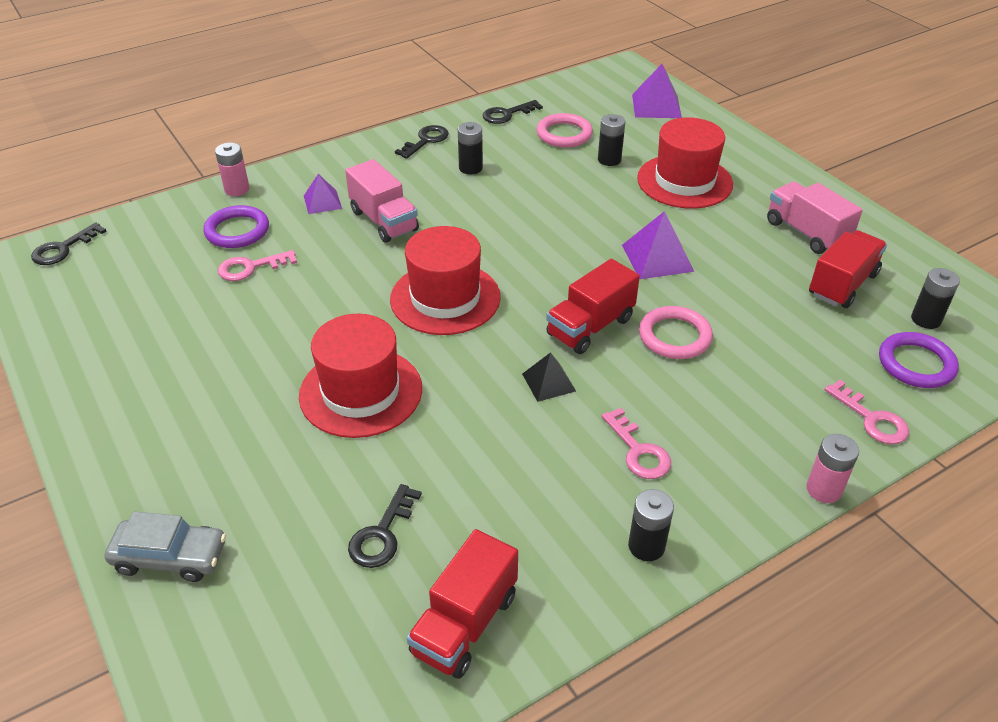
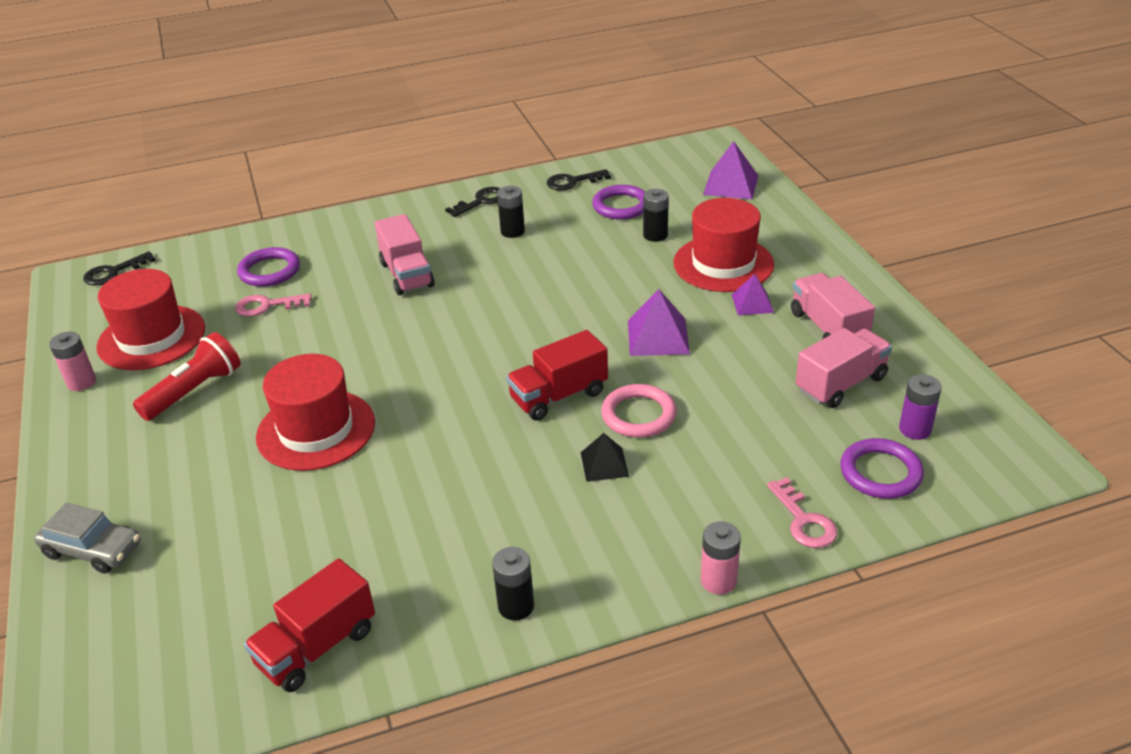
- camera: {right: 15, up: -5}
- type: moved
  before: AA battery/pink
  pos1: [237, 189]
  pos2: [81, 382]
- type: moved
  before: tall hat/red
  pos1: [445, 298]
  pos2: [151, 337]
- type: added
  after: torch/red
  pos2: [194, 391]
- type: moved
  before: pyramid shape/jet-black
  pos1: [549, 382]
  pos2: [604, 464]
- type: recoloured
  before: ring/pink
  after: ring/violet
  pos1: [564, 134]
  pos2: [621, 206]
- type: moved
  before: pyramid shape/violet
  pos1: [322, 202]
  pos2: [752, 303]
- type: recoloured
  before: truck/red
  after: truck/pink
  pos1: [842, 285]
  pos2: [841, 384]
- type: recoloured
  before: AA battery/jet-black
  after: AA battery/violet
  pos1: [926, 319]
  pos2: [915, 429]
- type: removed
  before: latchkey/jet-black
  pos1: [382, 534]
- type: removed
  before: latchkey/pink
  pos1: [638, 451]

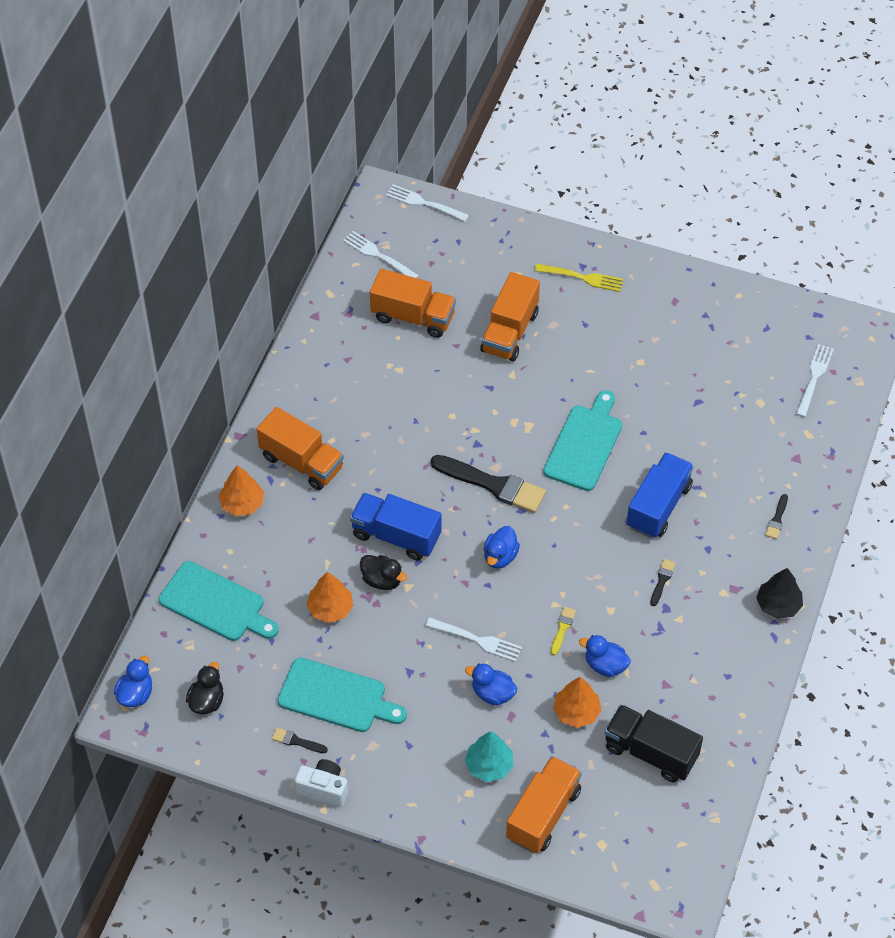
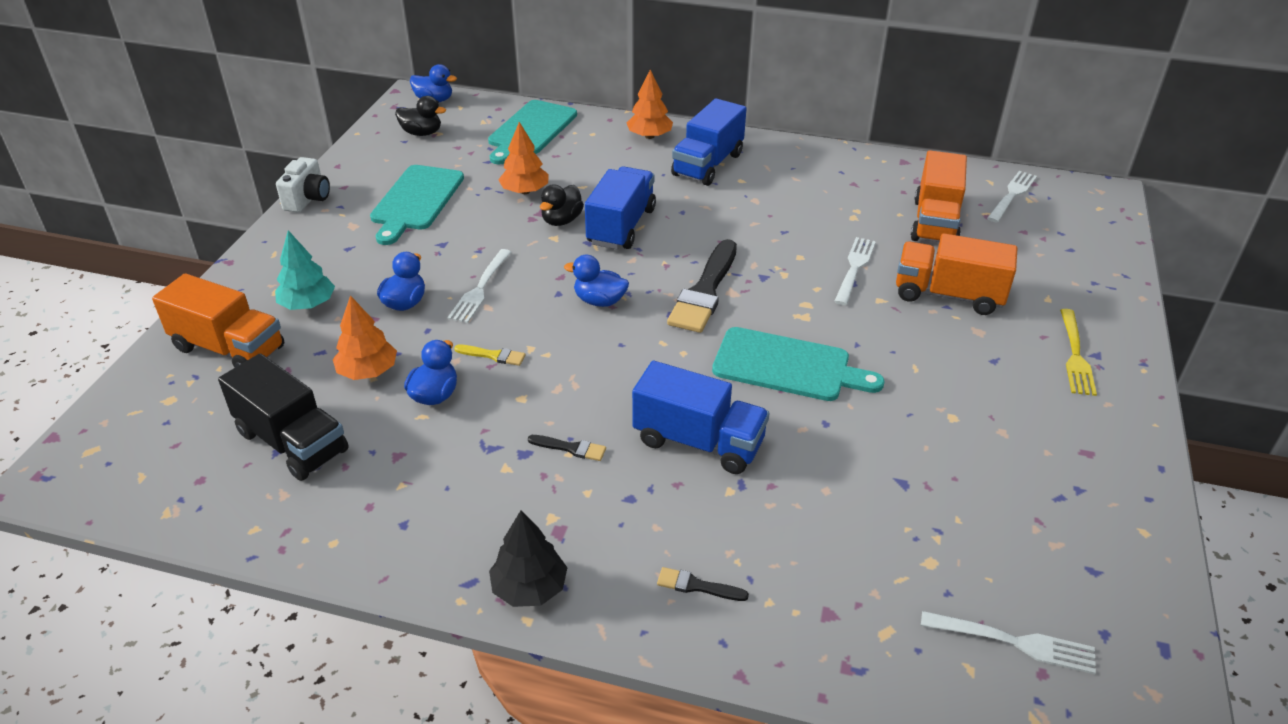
- camera: {right: 85, up: -15}
- type: turned
  before: truck/jet-black
  pos1: [650, 752]
  pos2: [292, 442]
  turn: 105
- type: recoloured
  before: truck/bright orange
  after: truck/cobalt
  pos1: [301, 462]
  pos2: [707, 165]
- type: moved
  before: table fork/snow-white
  pos1: [424, 203]
  pos2: [854, 268]
- type: removed
  before: paint brush/jet-black
  pos1: [296, 741]

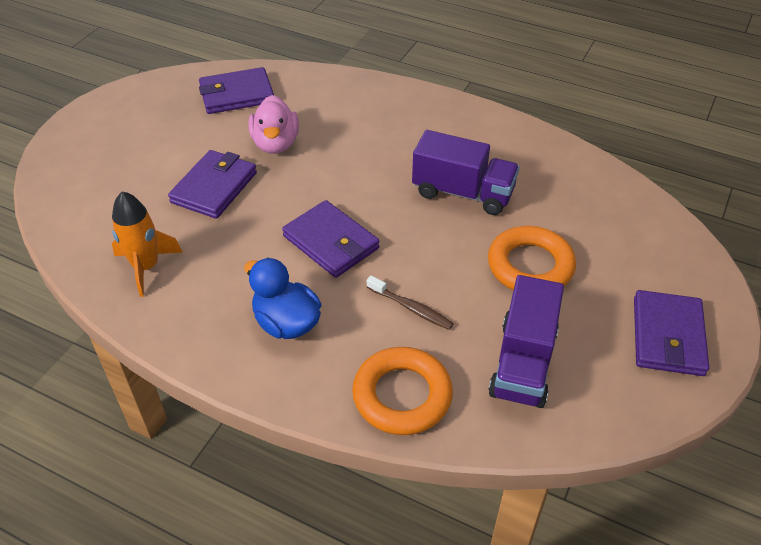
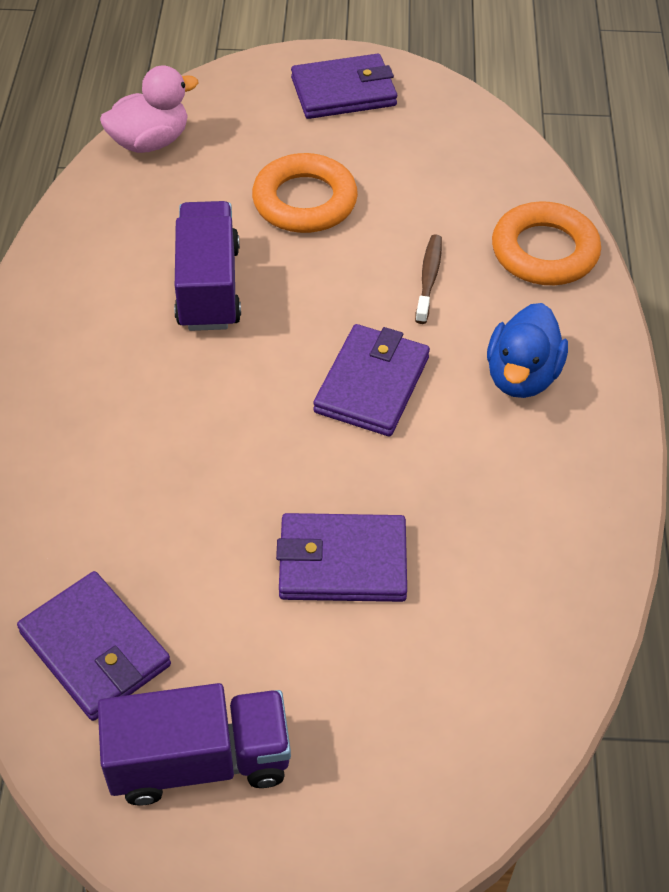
- camera: {right: -115, up: 5}
- type: moved
  before: truck/violet
  pos1: [523, 362]
  pos2: [199, 761]
- type: moved
  before: rubber duck/pink
  pos1: [275, 144]
  pos2: [150, 142]
- type: removed
  before: rocket/bright orange
  pos1: [146, 267]

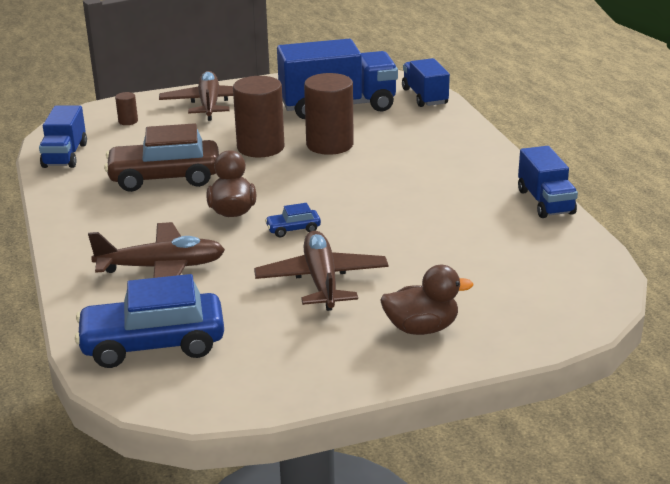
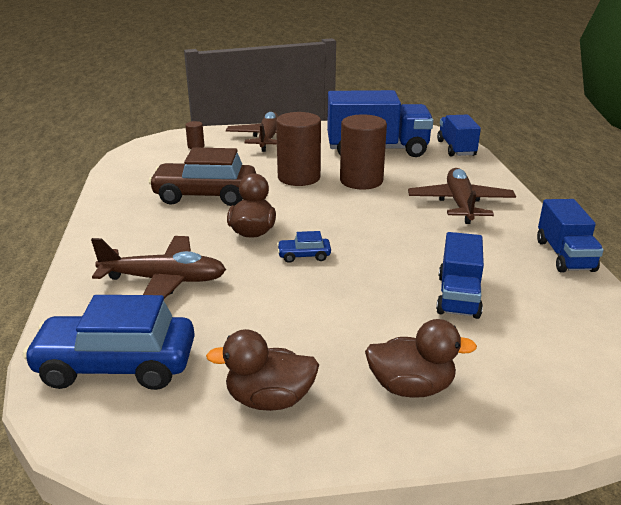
- camera: {right: 10, up: 0}
- type: added
  after: rubber duck/russet
  pos2: [269, 399]
- type: moved
  before: aeroplane/russet
  pos1: [321, 281]
  pos2: [460, 204]
- type: moved
  before: truck/cobalt
  pos1: [65, 155]
  pos2: [458, 296]

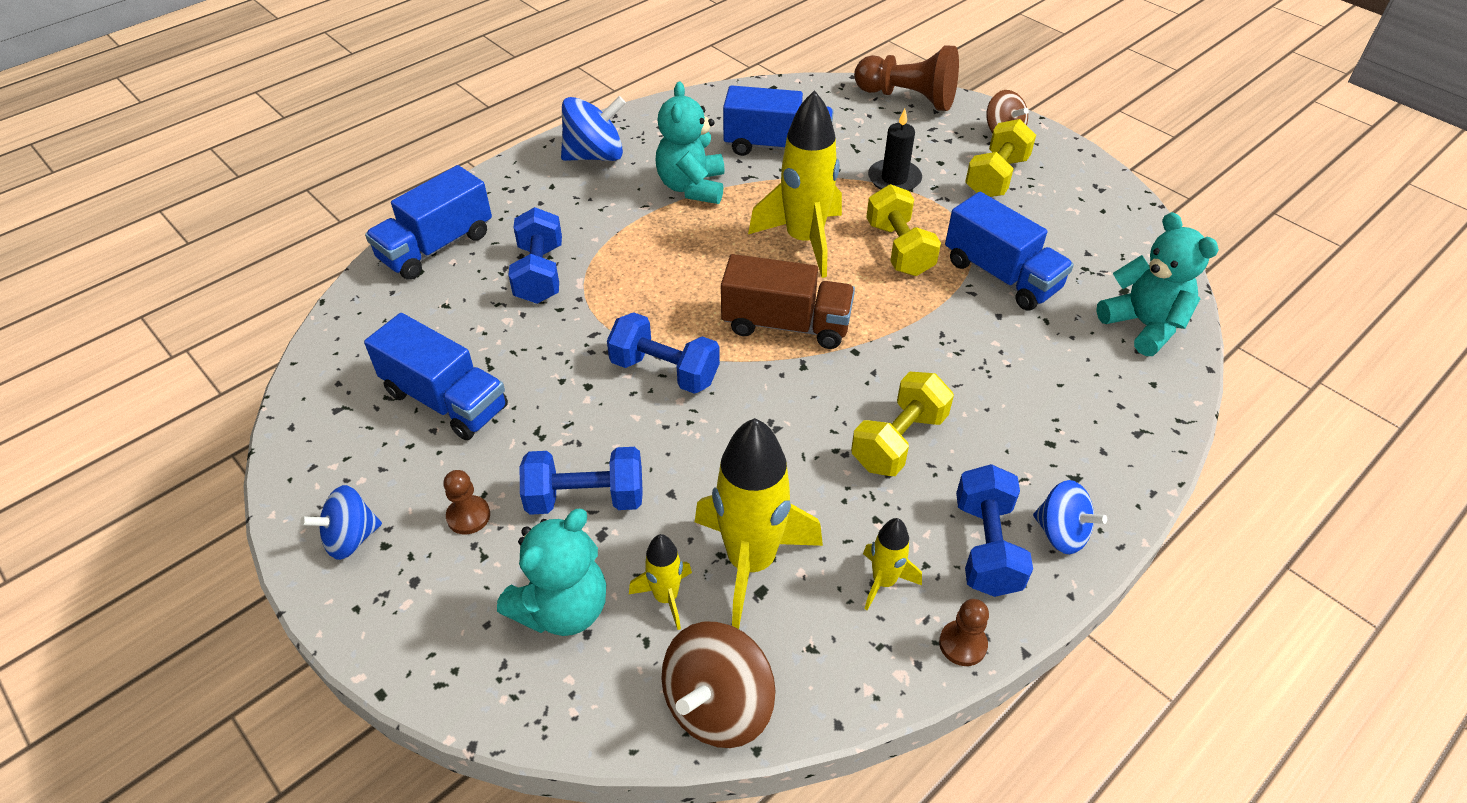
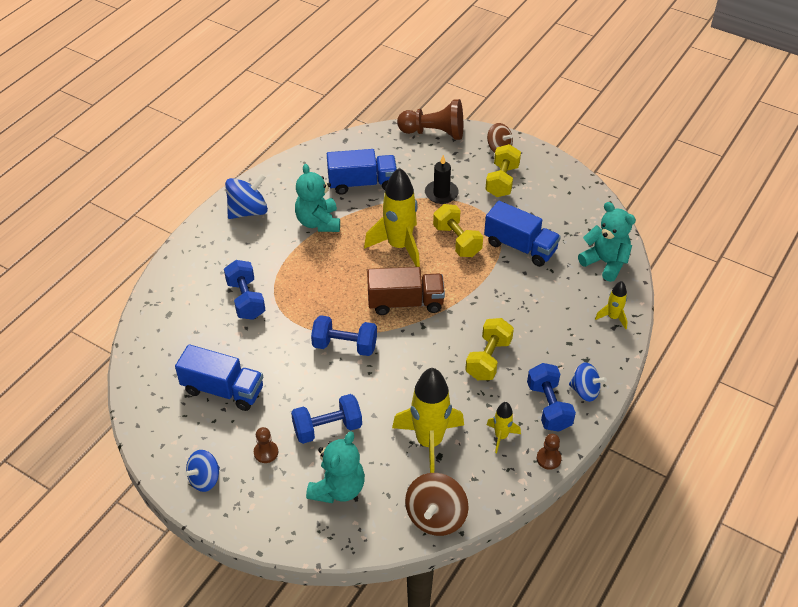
- camera: {right: -15, up: 0}
- type: moved
  before: rocket/golden
  pos1: [666, 597]
  pos2: [613, 317]
- type: removed
  before: truck/cobalt
  pos1: [436, 247]

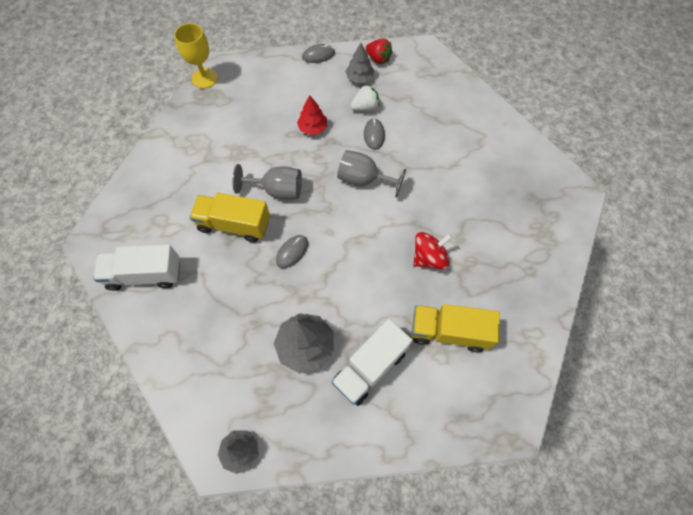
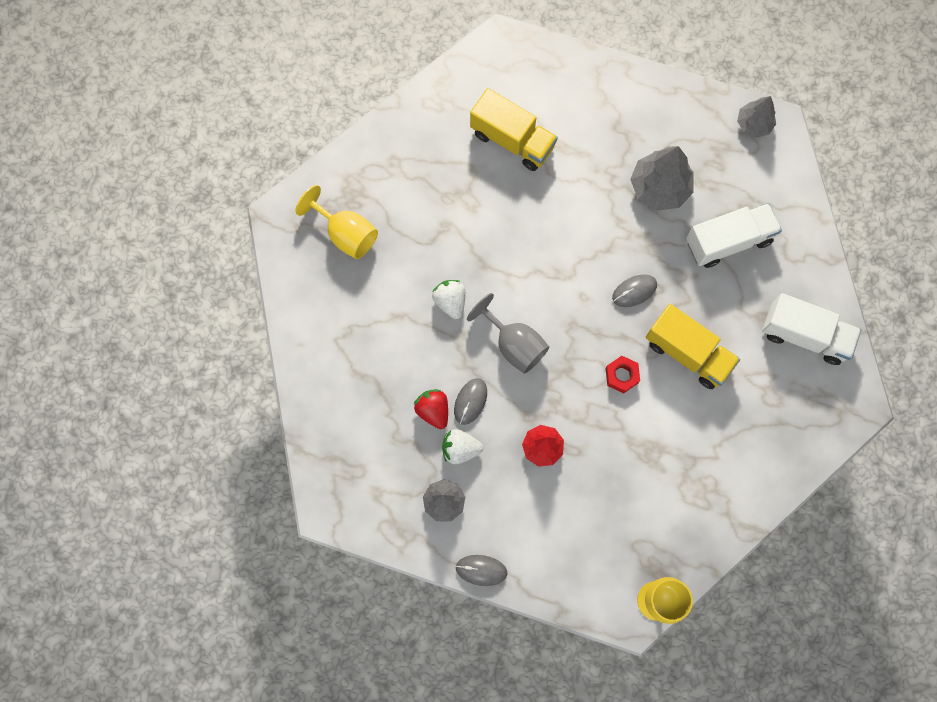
- camera: {right: -155, up: 10}
- type: added
  after: wine glass/golden
  pos2: [346, 234]
- type: moved
  before: toy strawberry/red
  pos1: [378, 59]
  pos2: [433, 410]
- type: added
  after: toy strawberry/snow-white
  pos2: [450, 302]
- type: replaced
  before: wine glass/grey
  after: hex nut/red
  pos1: [277, 190]
  pos2: [621, 375]
- type: moved
  before: truck/snow-white
  pos1: [370, 367]
  pos2: [728, 241]
- type: removed
  before: toy top/red
  pos1: [429, 257]

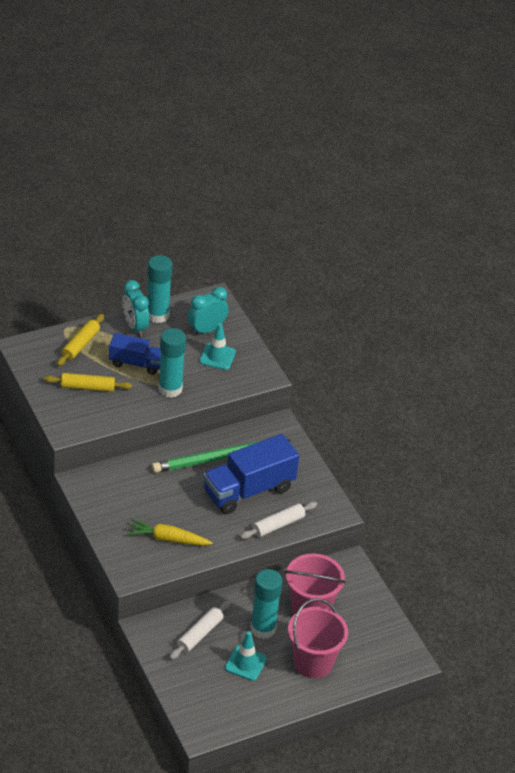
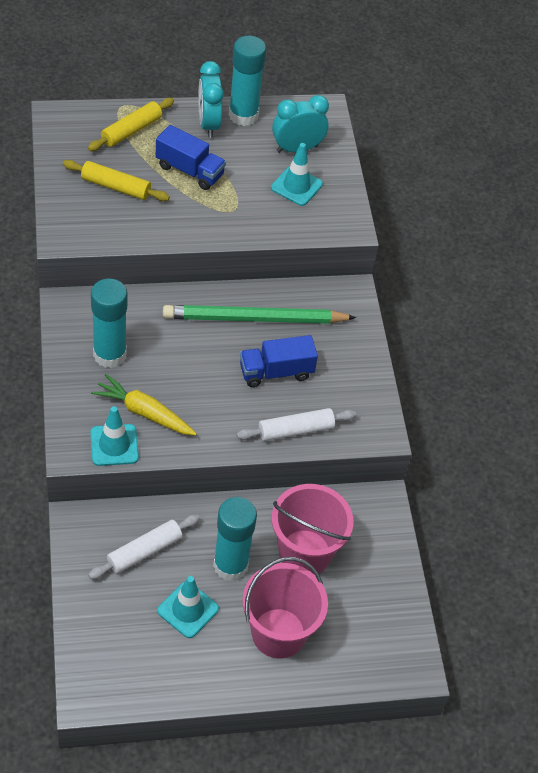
- camera: {right: 15, up: 10}
- type: added
  after: traffic cone/aqua
  pos2: [114, 445]
- type: moved
  before: glue/aqua
  pos1: [170, 389]
  pos2: [110, 354]
- type: resized
  before: truck/cobalt
  pos1: [248, 490]
  pos2: [276, 372]
  scale: 0.59

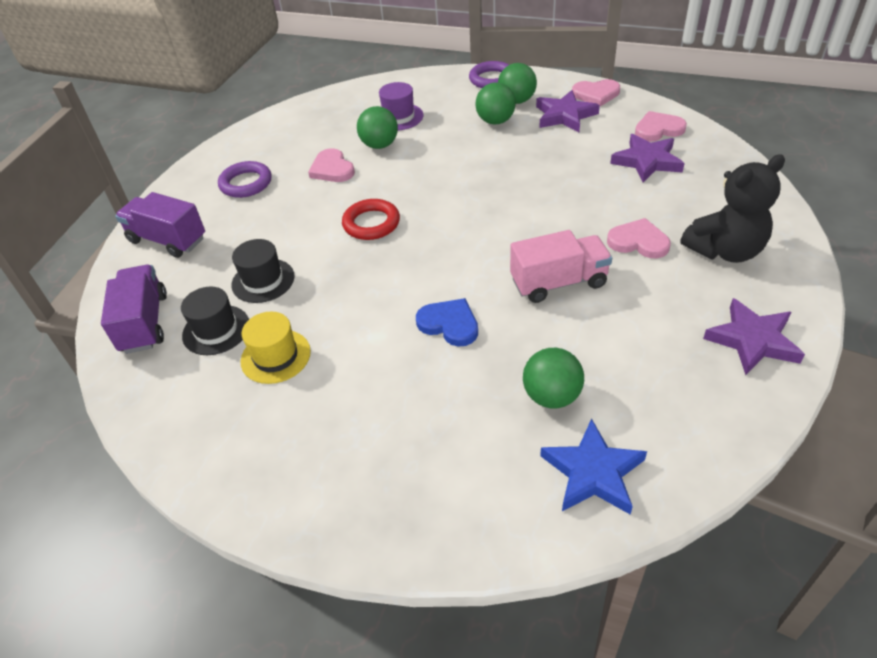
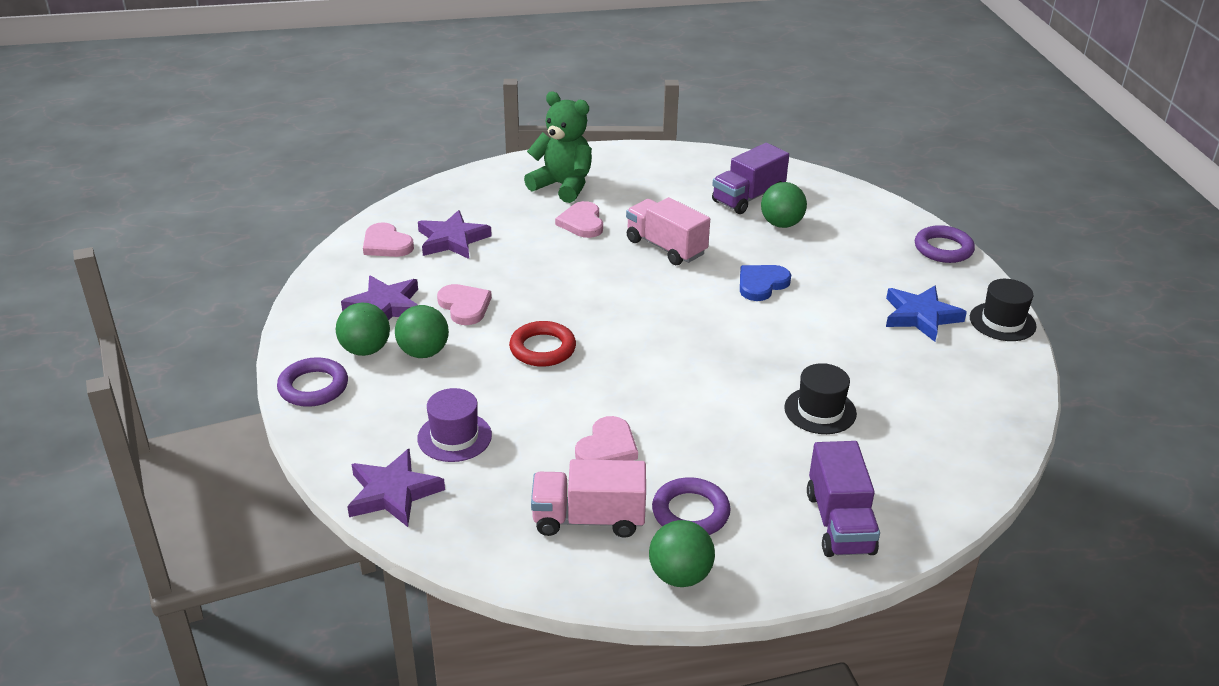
- camera: {right: -125, up: -10}
- type: moved
  before: star shape/violet
  pos1: [752, 340]
  pos2: [393, 493]
- type: moved
  before: love heart/pink
  pos1: [596, 94]
  pos2: [464, 306]
- type: moved
  before: ring/red
  pos1: [371, 223]
  pos2: [542, 348]
- type: recoloured
  before: teddy bear/jet-black
  after: teddy bear/emerald
  pos1: [725, 250]
  pos2: [563, 186]
- type: added
  after: truck/pink
  pos2: [588, 519]
- type: moved
  before: ball/emerald
  pos1: [379, 145]
  pos2: [680, 576]
- type: moved
  before: truck/violet
  pos1: [144, 323]
  pos2: [748, 198]
- type: turned
  before: love heart/cobalt
  pos1: [449, 324]
  pos2: [761, 284]
  turn: 45
- type: moved
  before: star shape/cobalt
  pos1: [593, 472]
  pos2: [921, 316]
- type: added
  after: ring/violet
  pos2: [943, 249]
- type: moved
  before: tall hat/jet-black
  pos1: [216, 330]
  pos2: [1002, 322]
- type: removed
  before: tall hat/golden
  pos1: [275, 356]

